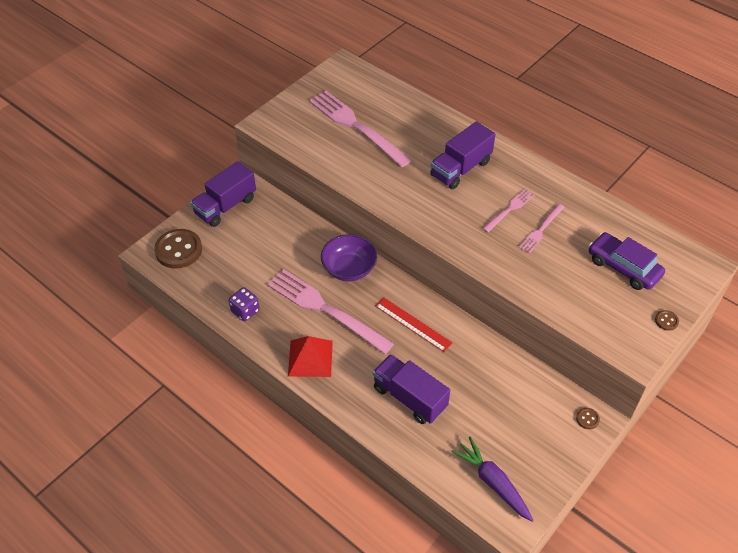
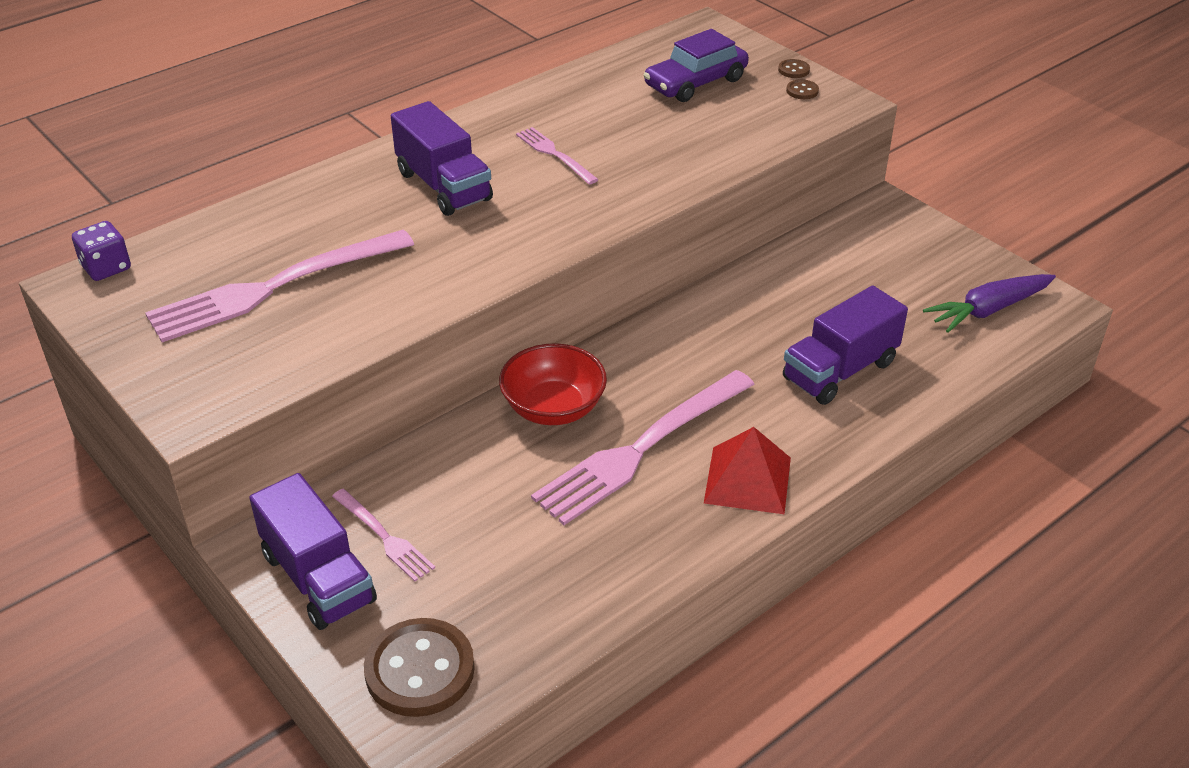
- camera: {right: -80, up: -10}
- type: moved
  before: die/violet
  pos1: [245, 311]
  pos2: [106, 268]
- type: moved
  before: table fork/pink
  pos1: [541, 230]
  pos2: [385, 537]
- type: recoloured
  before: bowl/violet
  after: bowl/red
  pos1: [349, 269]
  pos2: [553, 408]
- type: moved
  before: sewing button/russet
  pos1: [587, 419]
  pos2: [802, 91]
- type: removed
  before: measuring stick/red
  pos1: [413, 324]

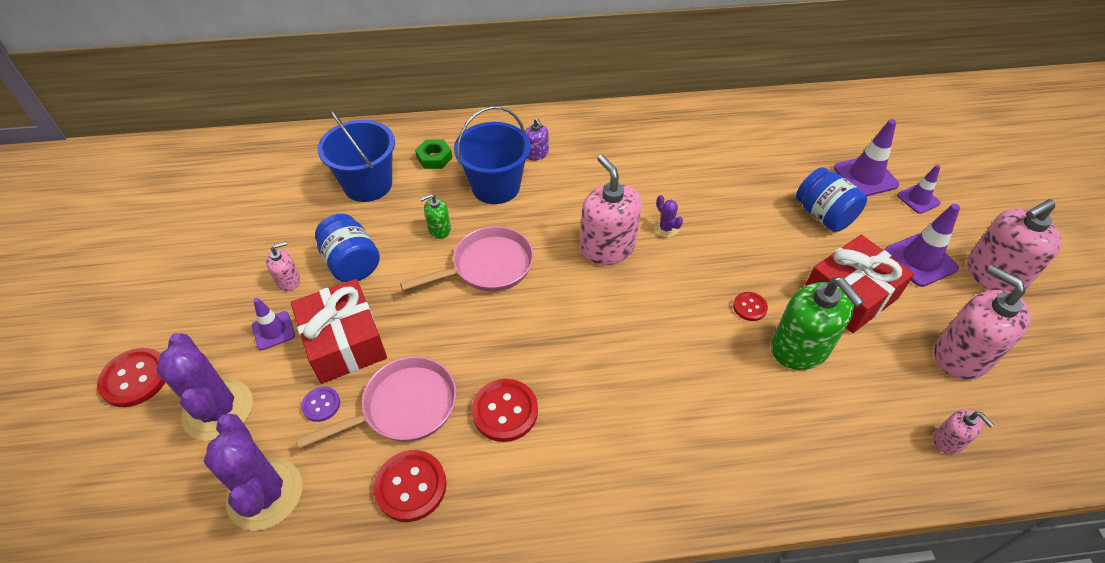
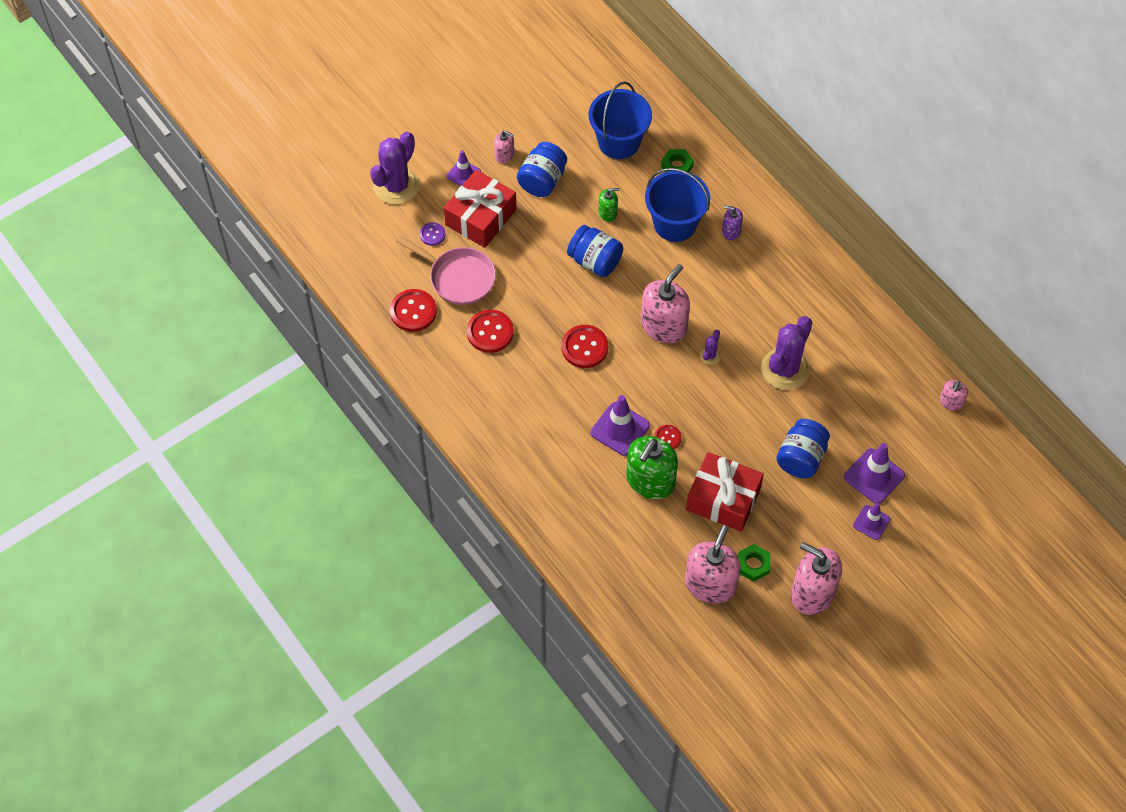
- camera: {right: 60, up: 10}
- type: moved
  before: sewing button/red
  pos1: [135, 378]
  pos2: [584, 347]
- type: replaced
  before: skillet/pink
  after: preserve jar/cobalt
  pos1: [488, 266]
  pos2: [595, 261]
- type: moved
  before: traffic cone/violet
  pos1: [920, 260]
  pos2: [620, 429]
- type: turned
  before: pump bottle/emerald
  pos1: [439, 229]
  pos2: [608, 213]
  turn: 135
- type: turned
  before: pump bottle/violet
  pos1: [536, 154]
  pos2: [731, 231]
  turn: 75
- type: added
  after: hex nut/emerald
  pos2: [753, 565]
- type: moved
  before: prickly plant/violet
  pos1: [265, 494]
  pos2: [785, 369]
- type: moved
  before: pump bottle/pink
  pos1: [948, 441]
  pos2: [951, 402]

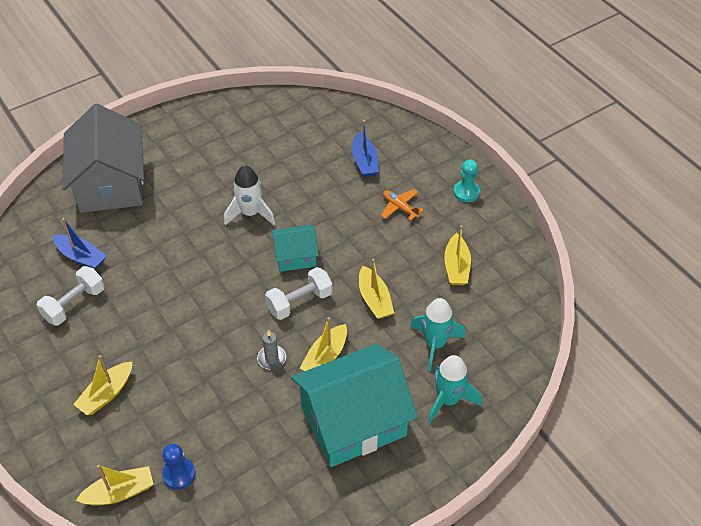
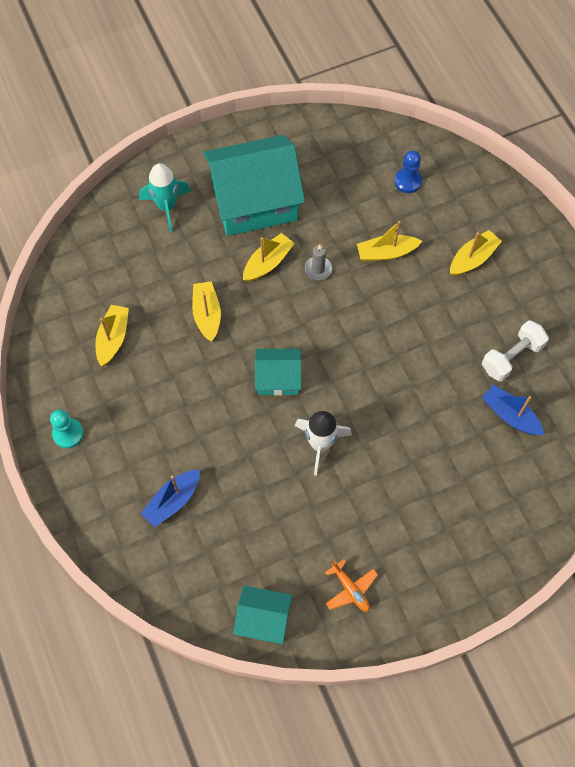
- camera: {right: -170, up: 15}
- type: turned
  before: toy boat/cobalt
  pos1: [364, 161]
  pos2: [173, 501]
  turn: -135
- type: added
  after: house/aqua
  pos2: [263, 619]
- type: moved
  before: aeroplane/bright orange
  pos1: [400, 207]
  pos2: [350, 589]
- type: moved
  before: toy boat/golden
  pos1: [119, 492]
  pos2: [386, 253]
- type: removed
  before: house/grey
  pos1: [111, 184]
- type: removed
  before: free weight/snow-white
  pos1: [299, 302]
- type: removed
  before: rocket/aqua
  pos1: [435, 344]

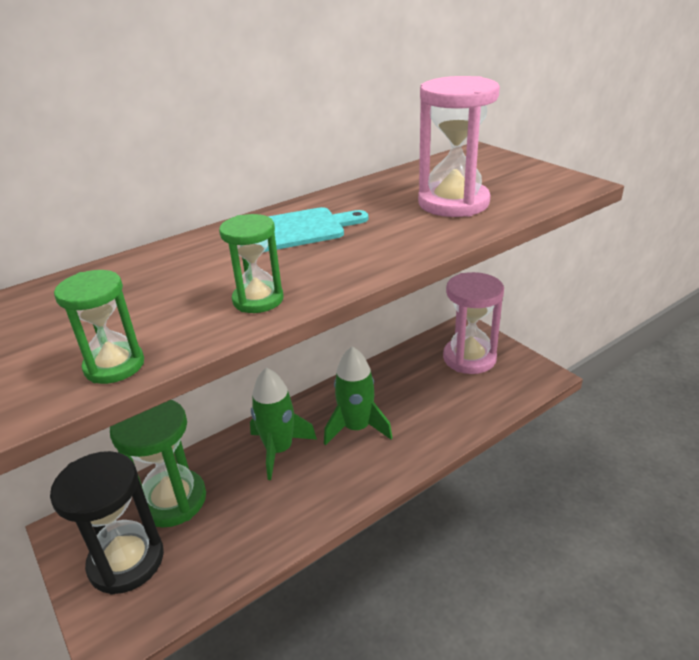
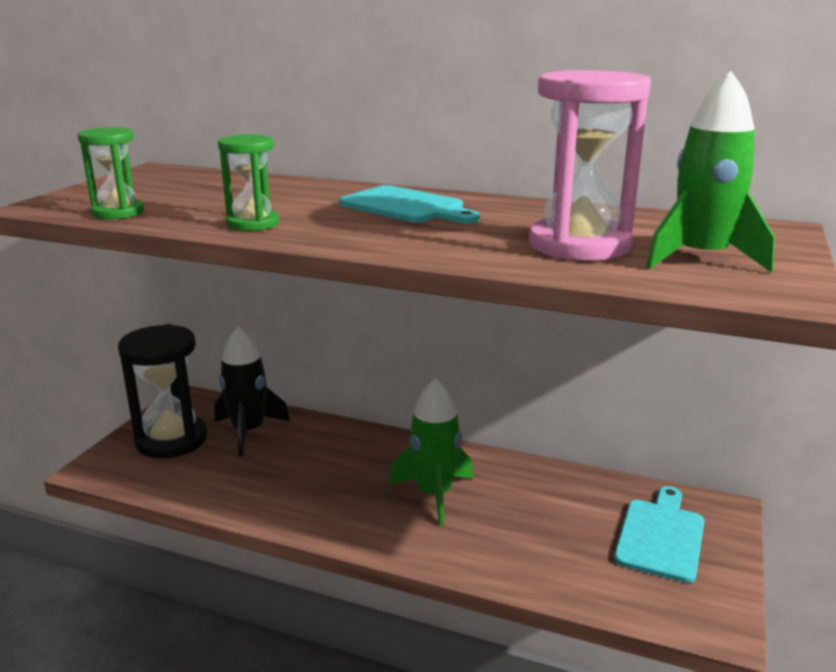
- camera: {right: 55, up: -10}
- type: replaced
  before: sandglass/emerald
  after: rocket/jet-black
  pos1: [172, 500]
  pos2: [248, 431]
- type: replaced
  before: sandglass/pink
  after: cutting board/aqua
  pos1: [469, 358]
  pos2: [661, 536]
- type: moved
  before: rocket/emerald
  pos1: [279, 450]
  pos2: [701, 259]

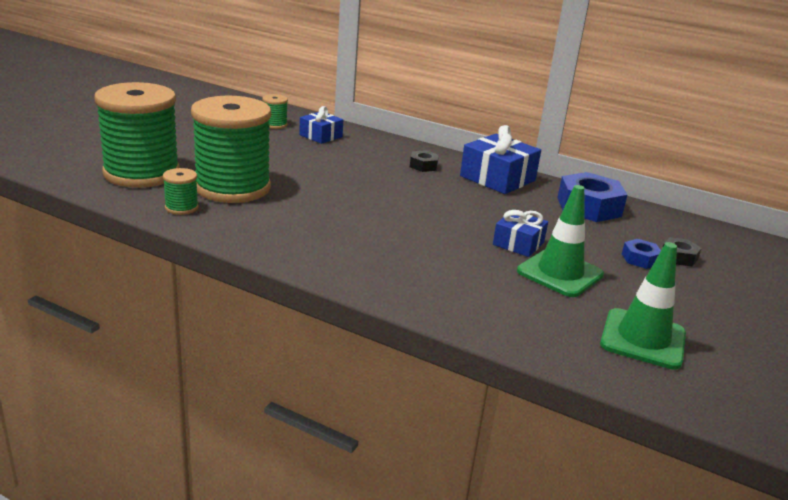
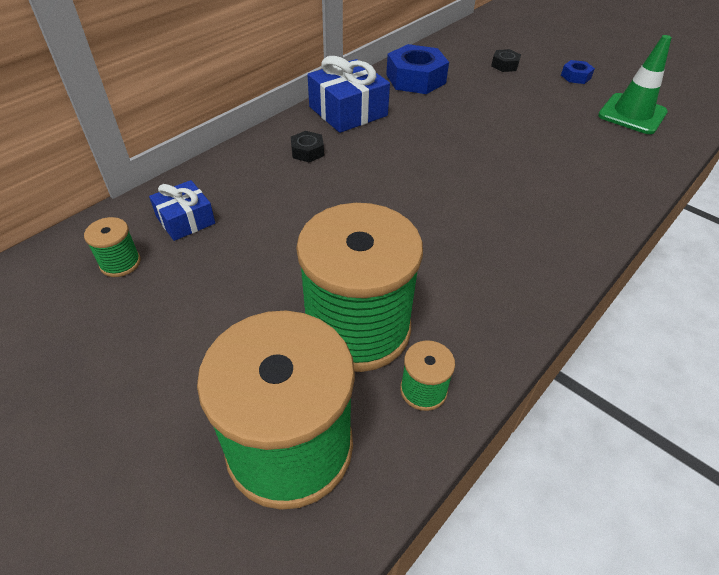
- camera: {right: -75, up: 20}
- type: moved
  before: hex nut/cobalt
  pos1: [640, 259]
  pos2: [575, 77]
- type: removed
  before: present/cobalt
  pos1: [518, 243]
- type: removed
  before: traffic cone/emerald
  pos1: [560, 273]

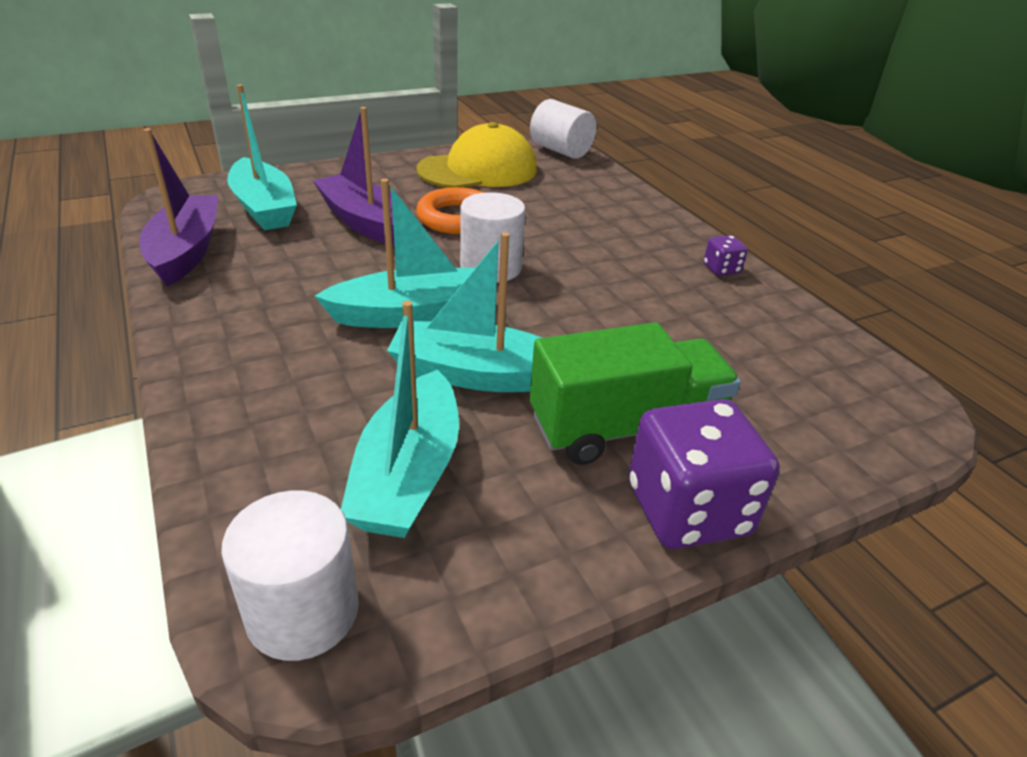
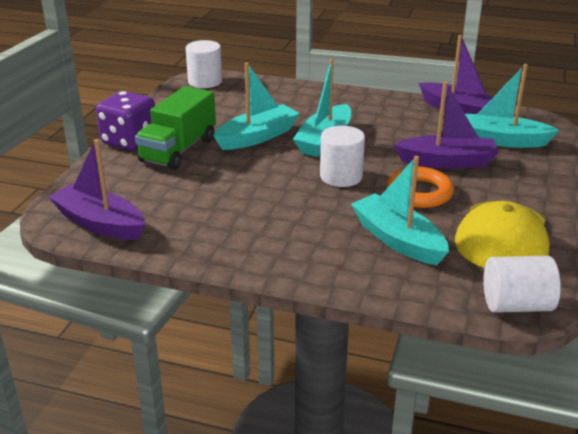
- camera: {right: 135, up: -5}
- type: added
  after: toy boat/violet
  pos2: [100, 223]
- type: moved
  before: toy boat/aqua
  pos1: [408, 474]
  pos2: [398, 240]
- type: removed
  before: die/violet
  pos1: [721, 269]

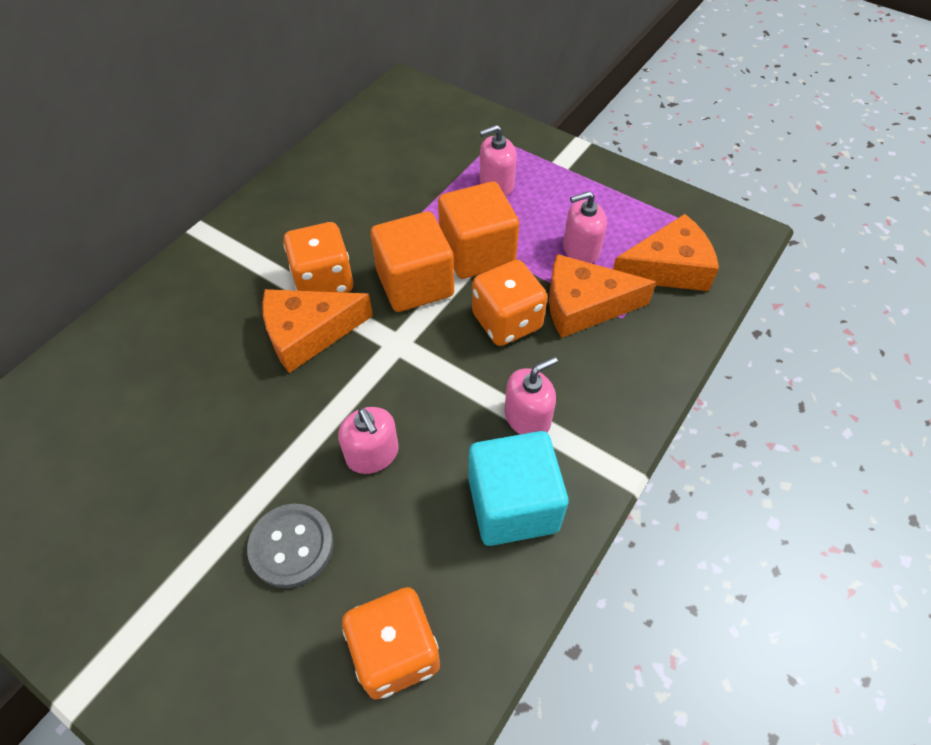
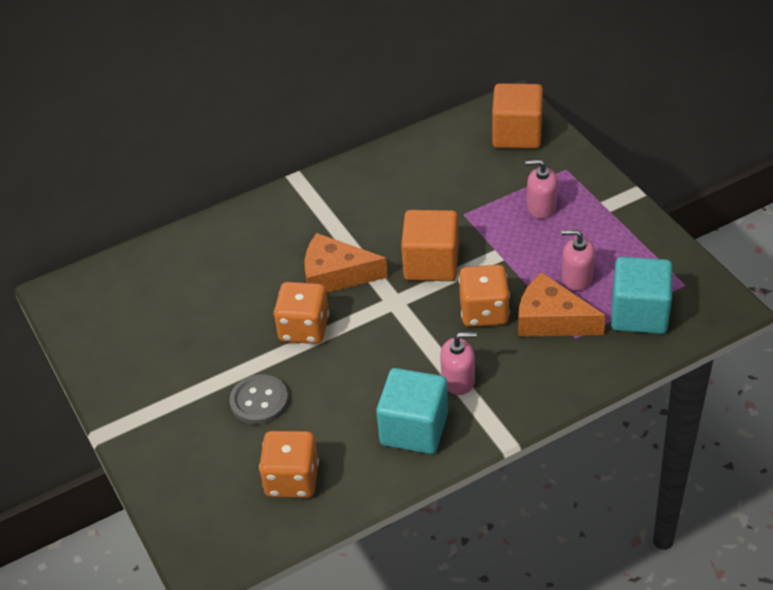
- camera: {right: 30, up: -10}
- type: moved
  before: die/bright orange
  pos1: [323, 281]
  pos2: [304, 329]
- type: moved
  before: block/bright orange
  pos1: [477, 252]
  pos2: [517, 134]
- type: replaced
  before: cheese wedge/bright orange
  after: block/aqua
  pos1: [668, 268]
  pos2: [639, 314]
- type: removed
  before: pump bottle/pink
  pos1: [372, 454]

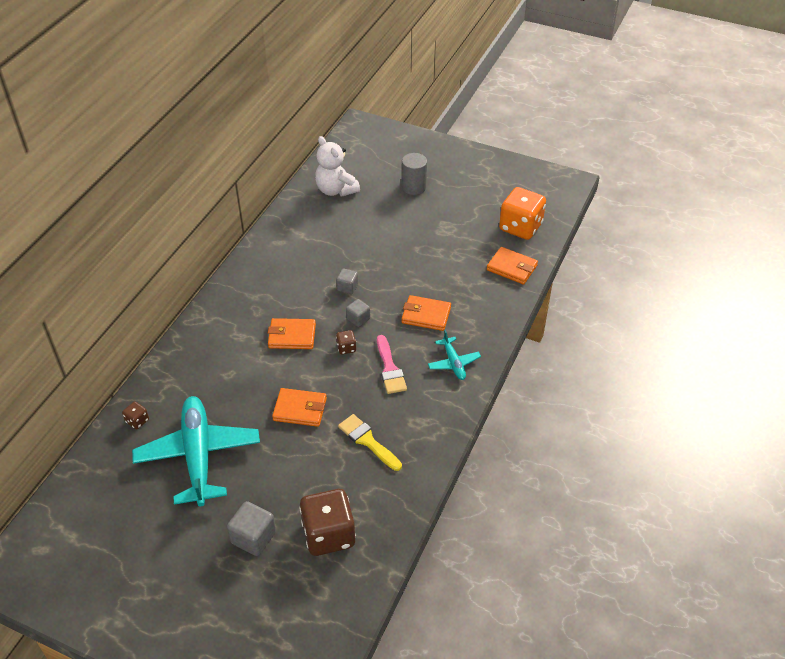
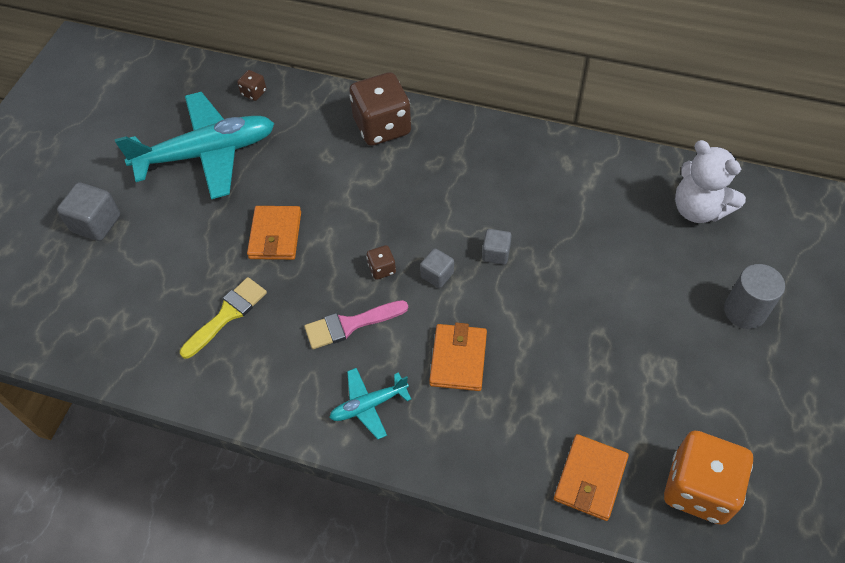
- camera: {right: 85, up: 10}
- type: moved
  before: die/russet
  pos1: [328, 534]
  pos2: [382, 127]
- type: turned
  before: teddy bear/snow-white
  pos1: [336, 190]
  pos2: [698, 209]
  turn: -90
- type: removed
  before: card wallet/bright orange
  pos1: [292, 336]

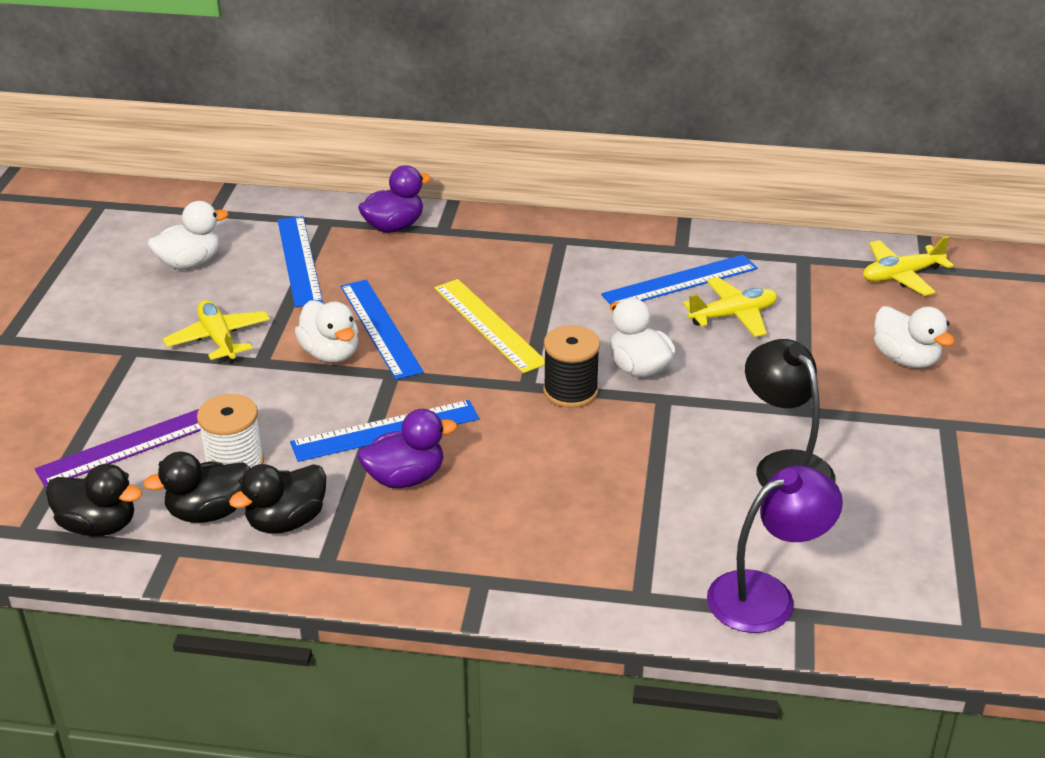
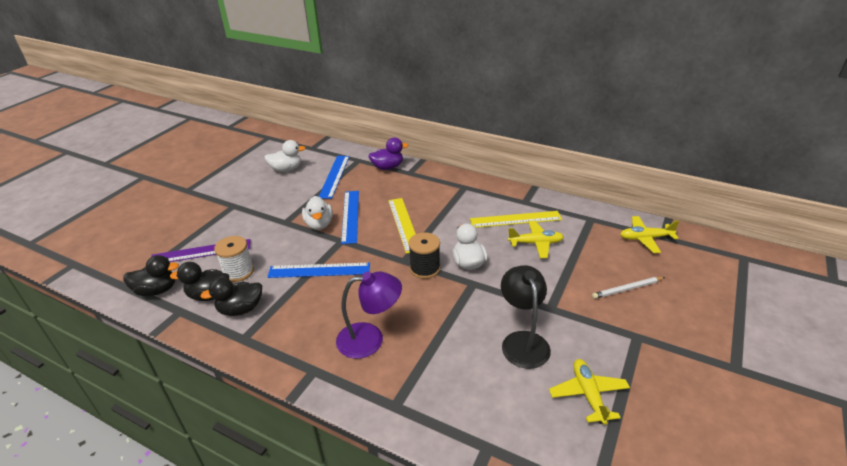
- camera: {right: 20, up: 0}
- type: turned
  before: rubber duck/jet-black
  pos1: [98, 525]
  pos2: [157, 290]
  turn: -45
- type: moved
  before: reading lamp/violet
  pos1: [766, 595]
  pos2: [370, 339]
- type: recoloured
  before: measuring stick/cobalt
  after: measuring stick/golden
  pos1: [680, 281]
  pos2: [515, 219]
- type: moved
  before: aeroplane/golden
  pos1: [218, 339]
  pos2: [588, 395]
- type: replaced
  before: rubber duck/snow-white
  after: lead pencil/snow-white
  pos1: [905, 359]
  pos2: [627, 289]
- type: removed
  before: rubber duck/violet
  pos1: [405, 478]

